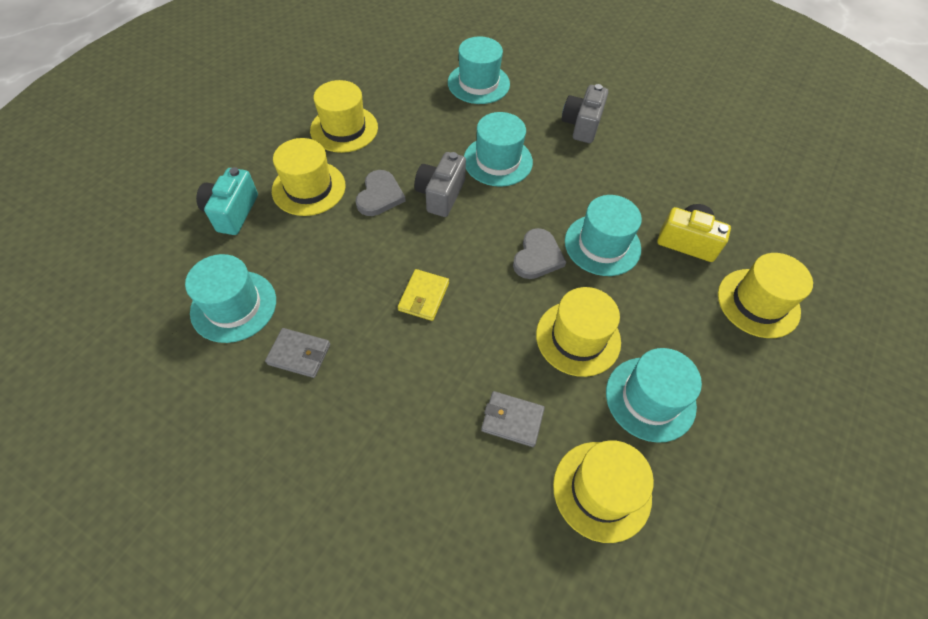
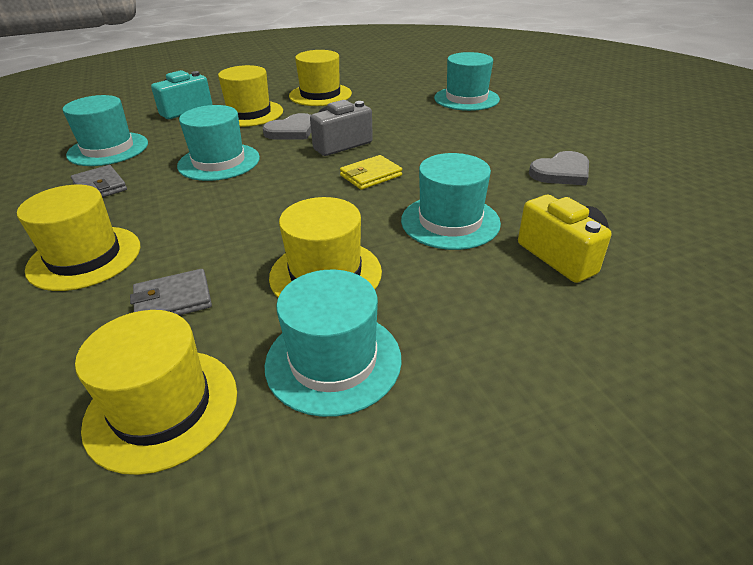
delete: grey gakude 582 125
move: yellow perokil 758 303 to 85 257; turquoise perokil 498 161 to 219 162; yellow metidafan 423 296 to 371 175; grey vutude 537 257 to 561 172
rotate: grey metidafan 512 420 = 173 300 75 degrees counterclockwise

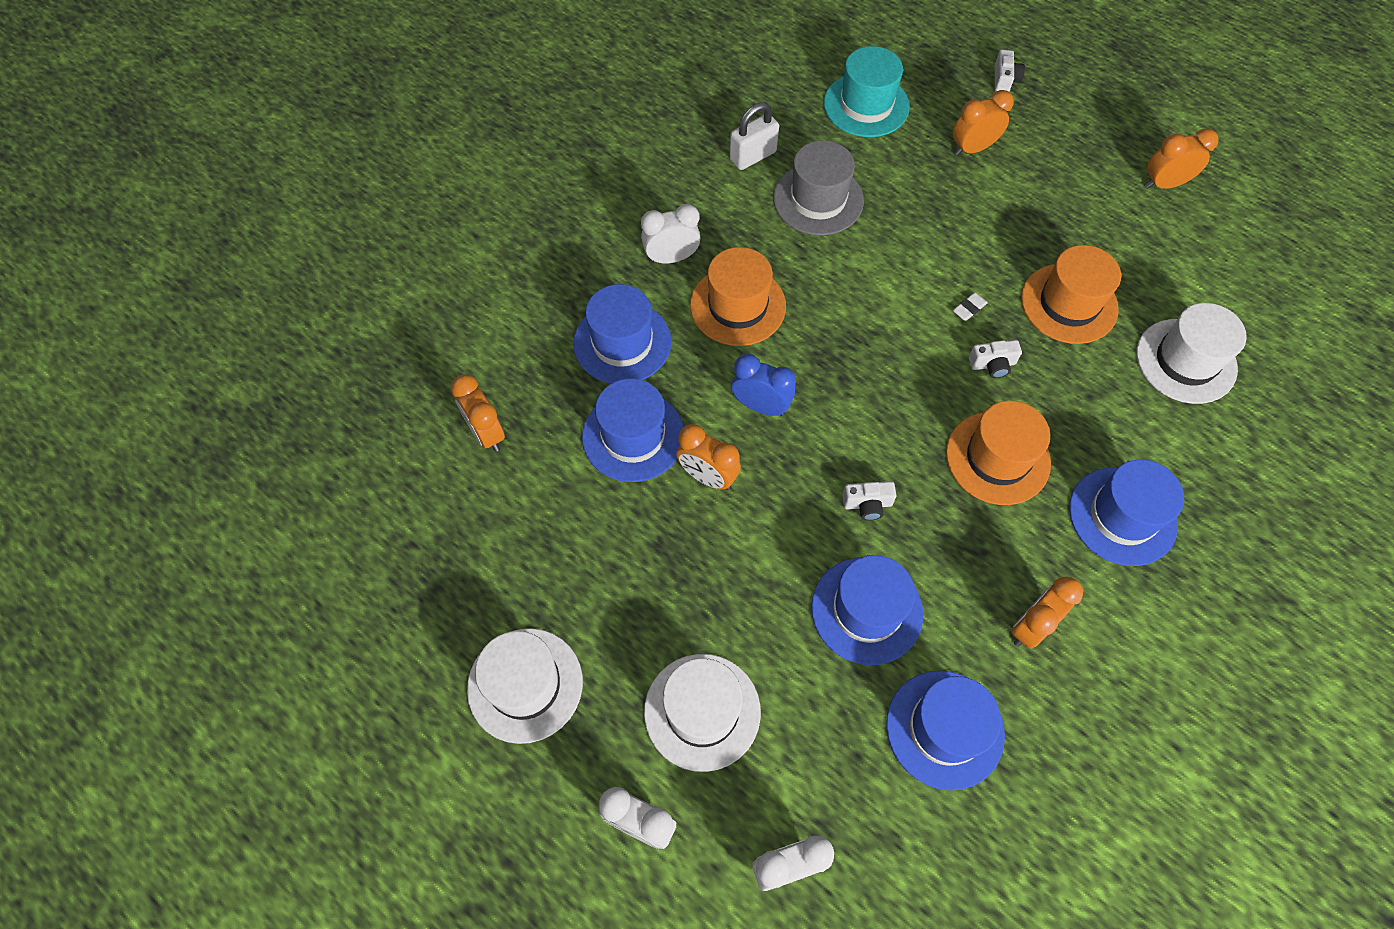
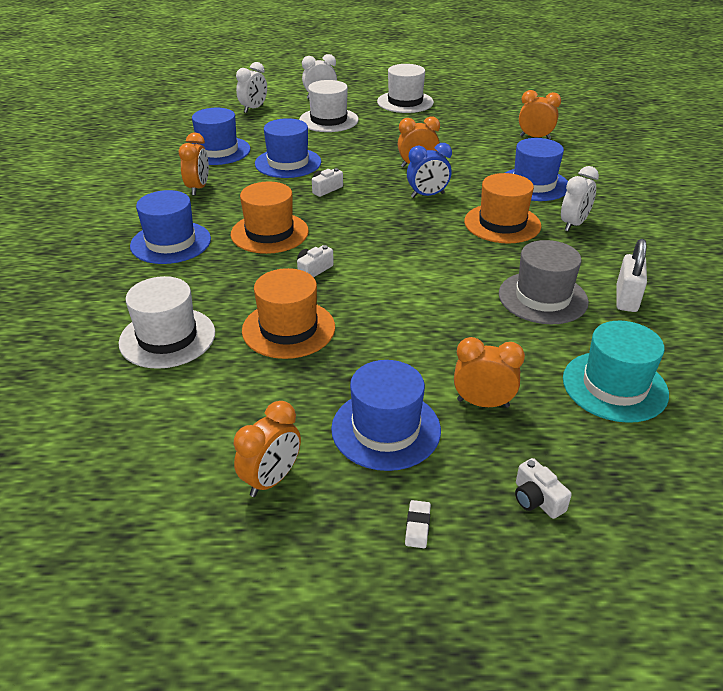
move: blue perokil 633 436 to 386 429; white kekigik 969 308 to 417 526
rotate: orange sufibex 972 148 = 483 403 105 degrees counterclockwise

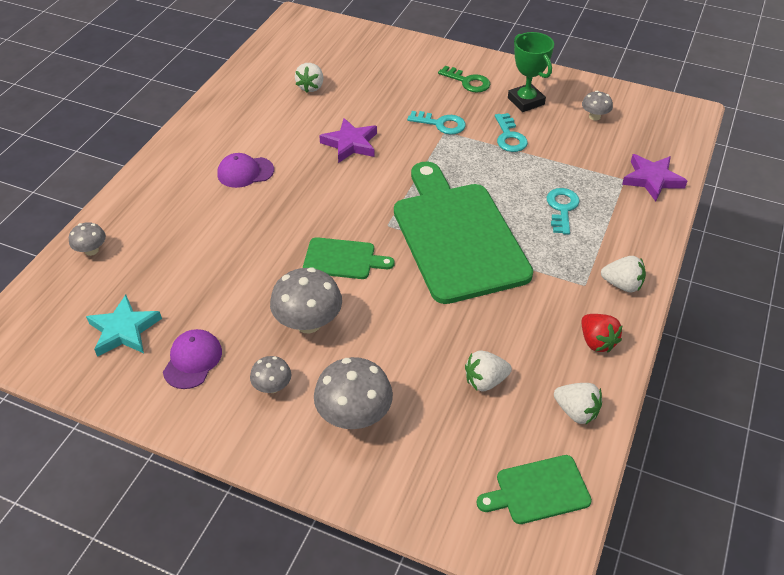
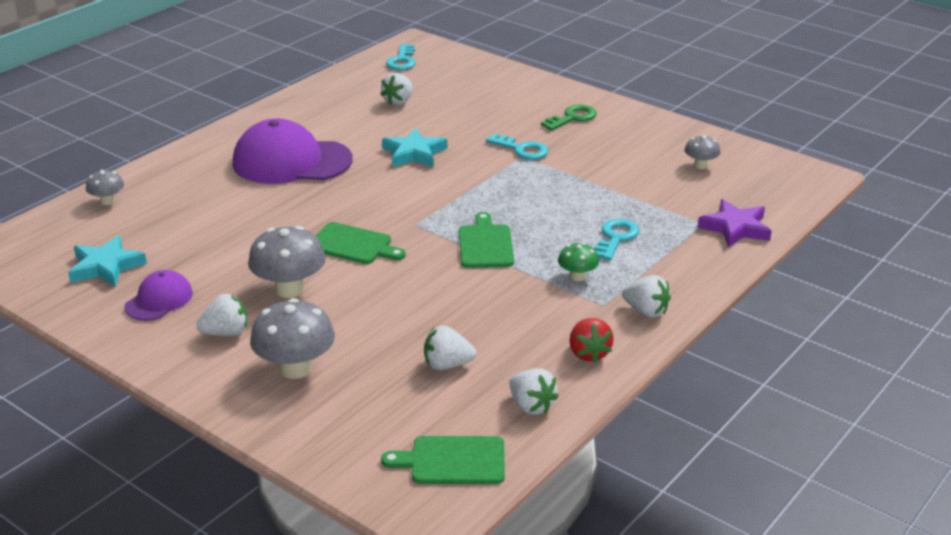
delete: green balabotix 526 101
insert: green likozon 577 276
move: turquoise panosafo 509 137 to 402 61
replace: grey likozon 272 386 to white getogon 226 333
recolor: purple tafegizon 350 144 to turquoise tafegizon 414 153
rotate: green panosafo 468 82 = 572 118 90 degrees counterclockwise
resize: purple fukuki 245 172 = 291 161 x1.94; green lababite 457 236 = 486 244 x0.45

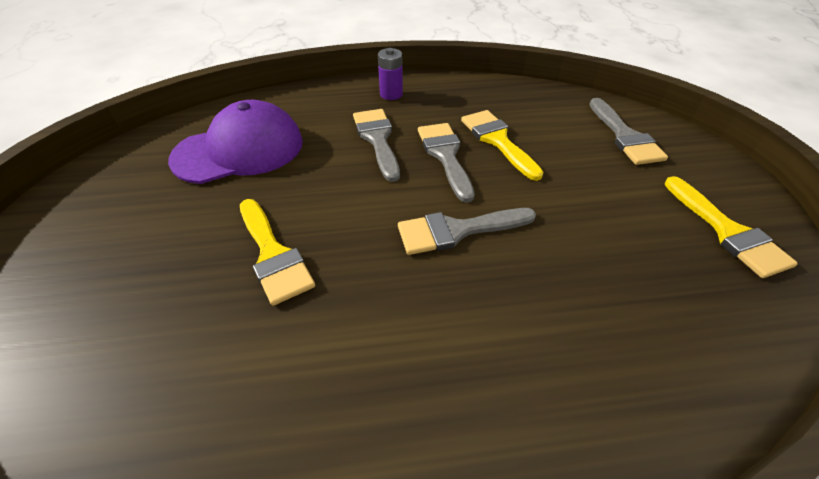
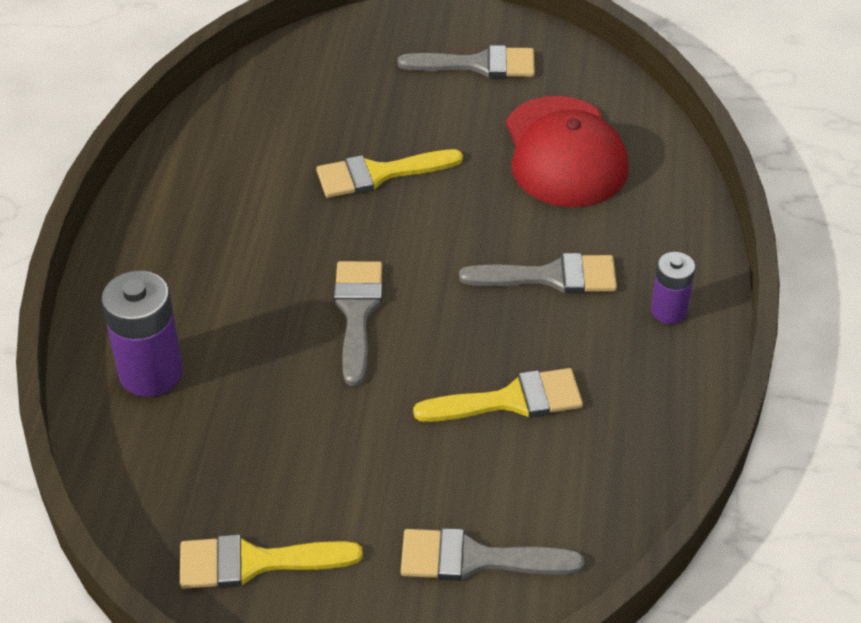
insert: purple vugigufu 151 373
move: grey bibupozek 445 156 to 478 65
recolor: purple fukuki 239 150 to red fukuki 564 153

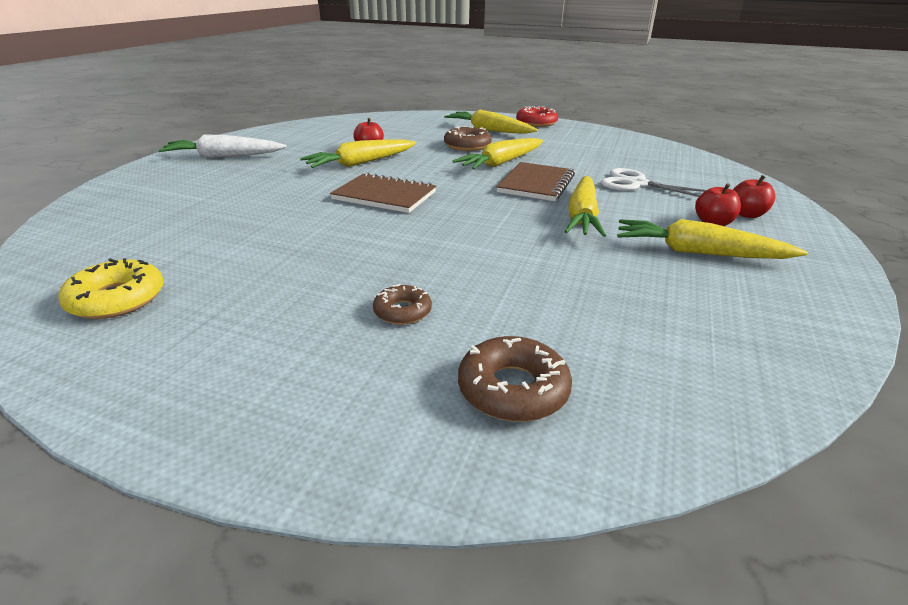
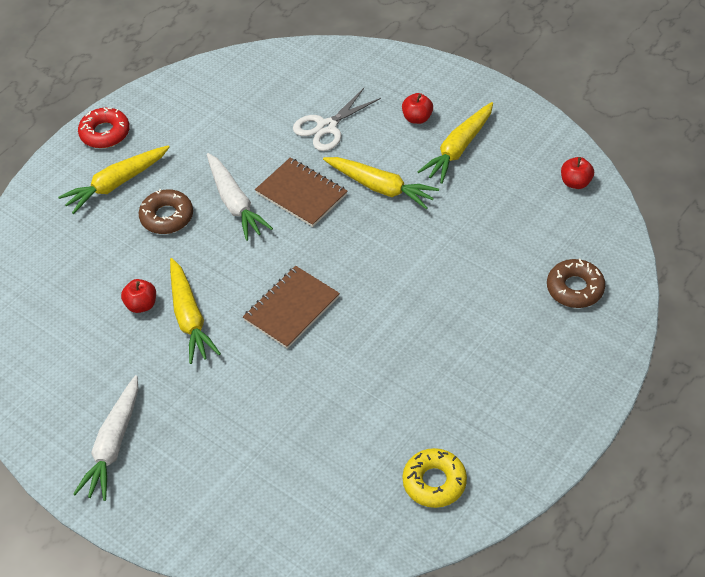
delete: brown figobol 402 311
move: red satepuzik 747 214 to 575 182
recolor: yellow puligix 501 163 to white puligix 235 203

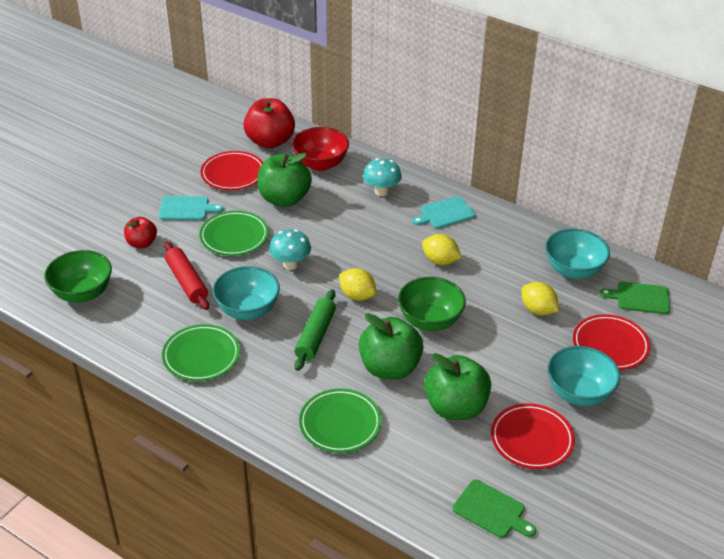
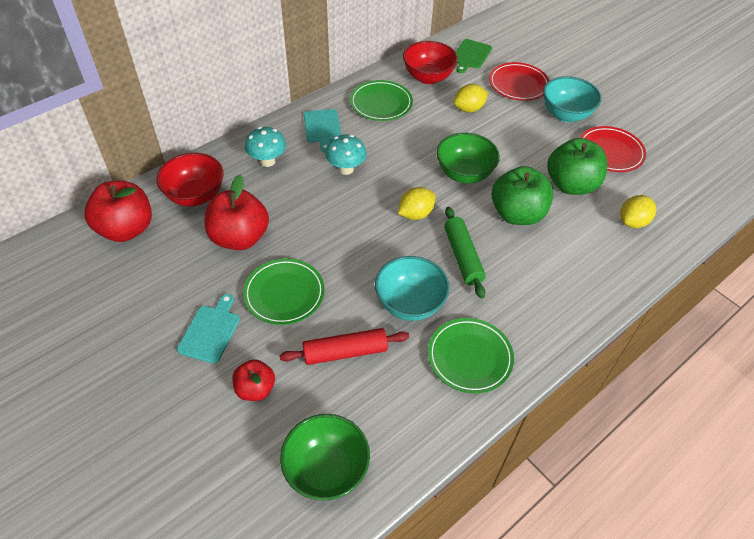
delete: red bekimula 233 174; green lababite 491 510
move: turquoise likozon 290 264 to 346 169; green bekimula 340 424 to 381 104; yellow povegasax 440 261 to 632 222
recolor: green satepuzik 284 199 to red satepuzik 240 238; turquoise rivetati 573 270 to red rivetati 428 77
rotate: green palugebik 315 336 = 463 256 45 degrees clockwise

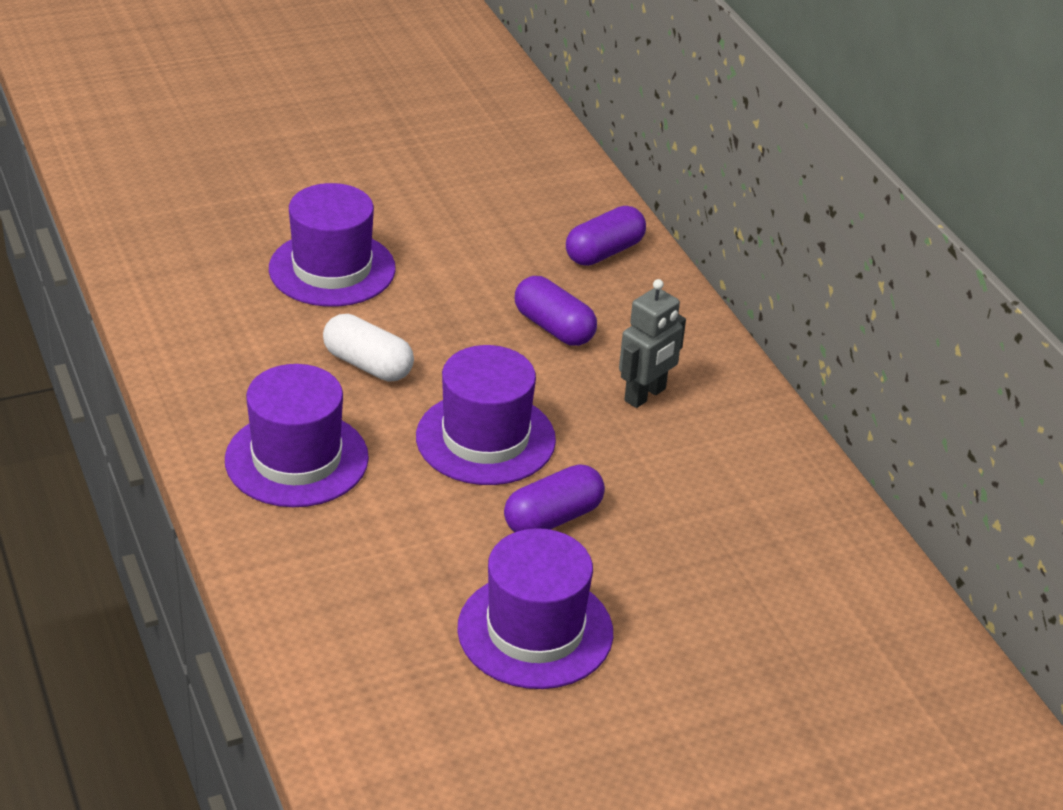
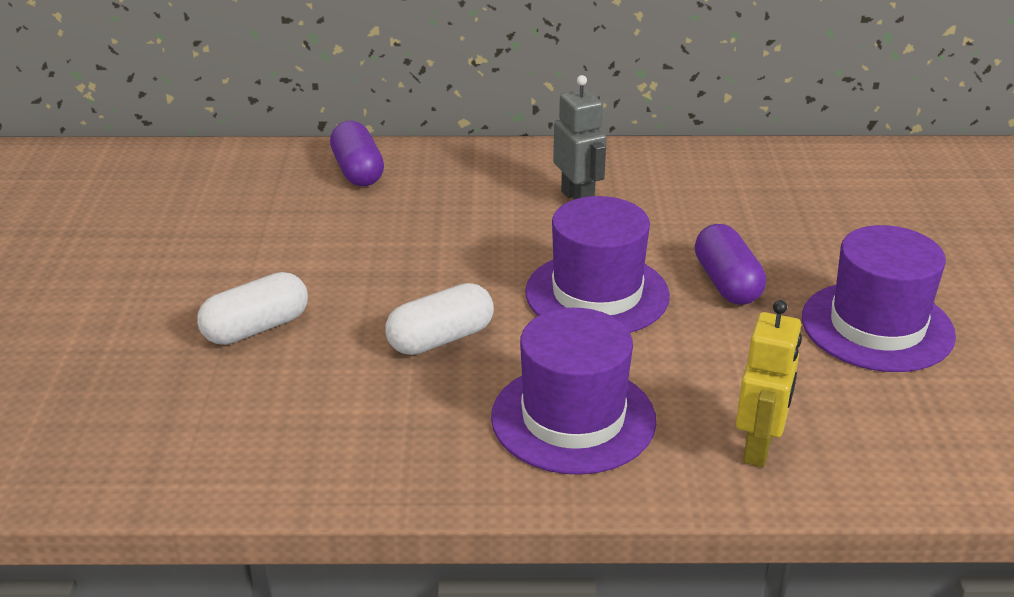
delete: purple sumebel 554 328
insert: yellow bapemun 759 447
replace: purple perokil 332 269 to white sumebel 256 328

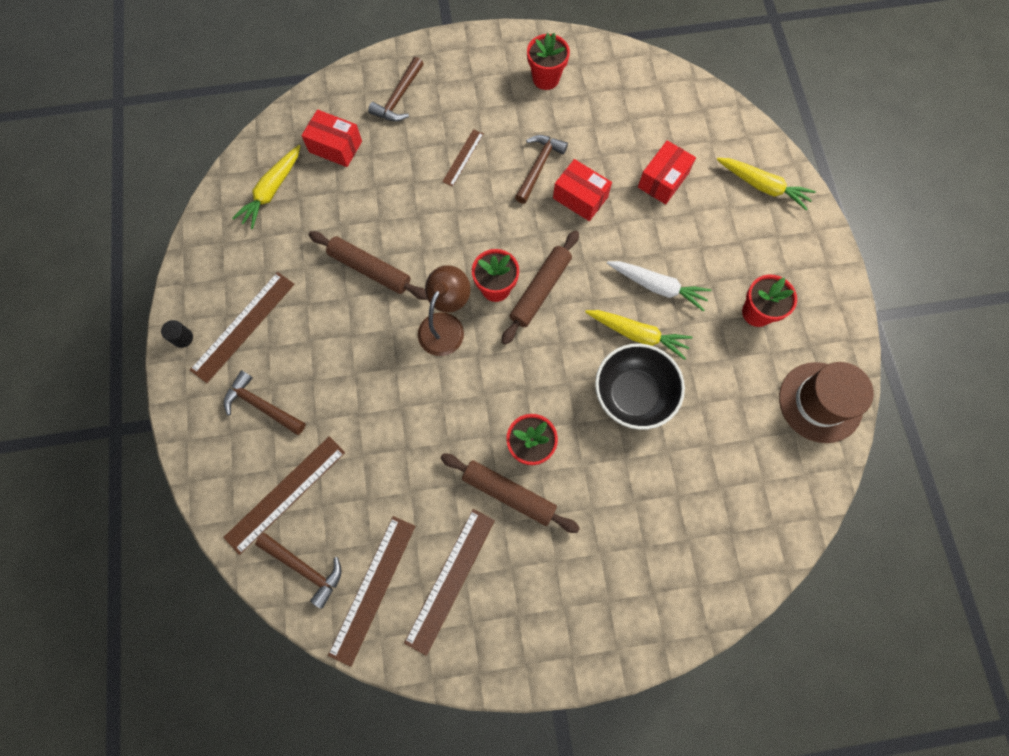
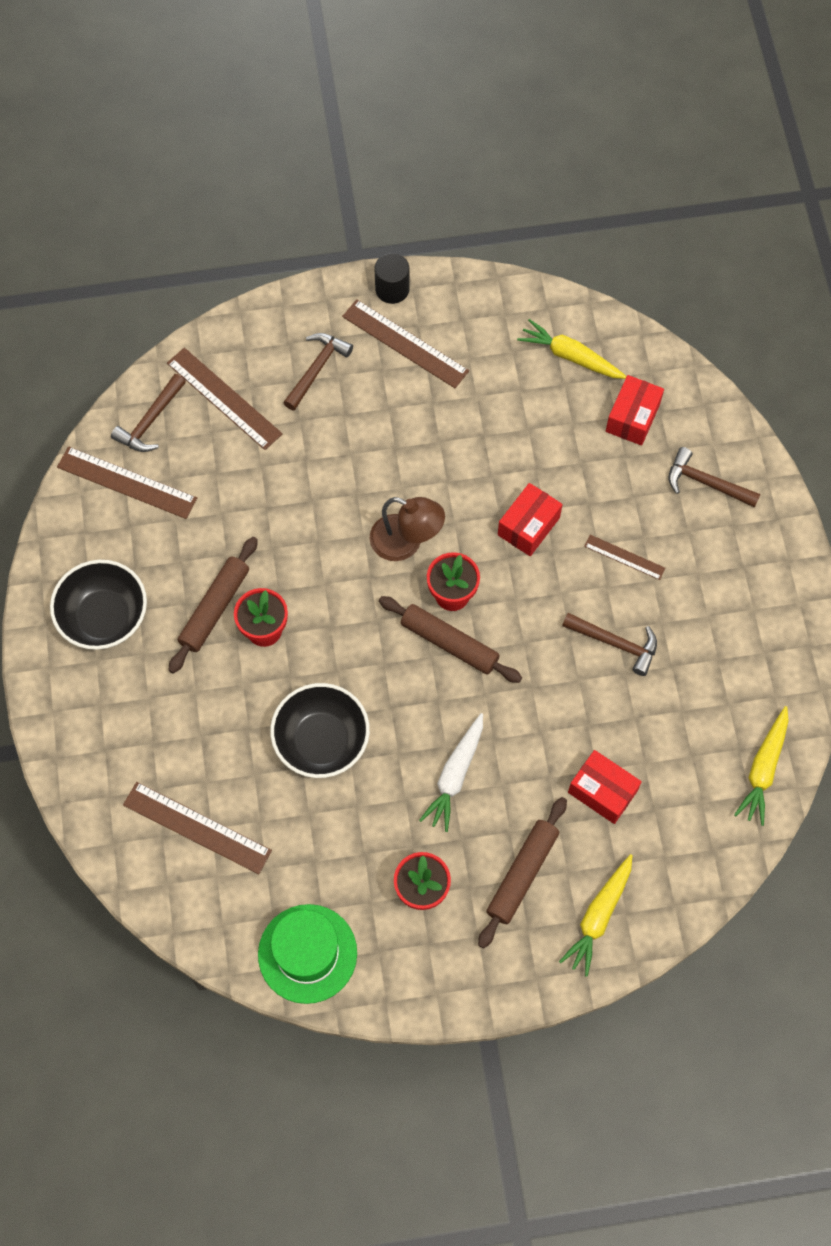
delete: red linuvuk 546 78
insert: black rivetati 104 617
move: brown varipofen 450 580 to 197 827; brown palugebik 370 269 to 522 874; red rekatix 580 197 to 528 526; yellow puligix 638 334 to 763 769
recolor: brown perokil 820 402 to green perokil 307 953
resize: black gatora 183 338 = 392 289 x1.56

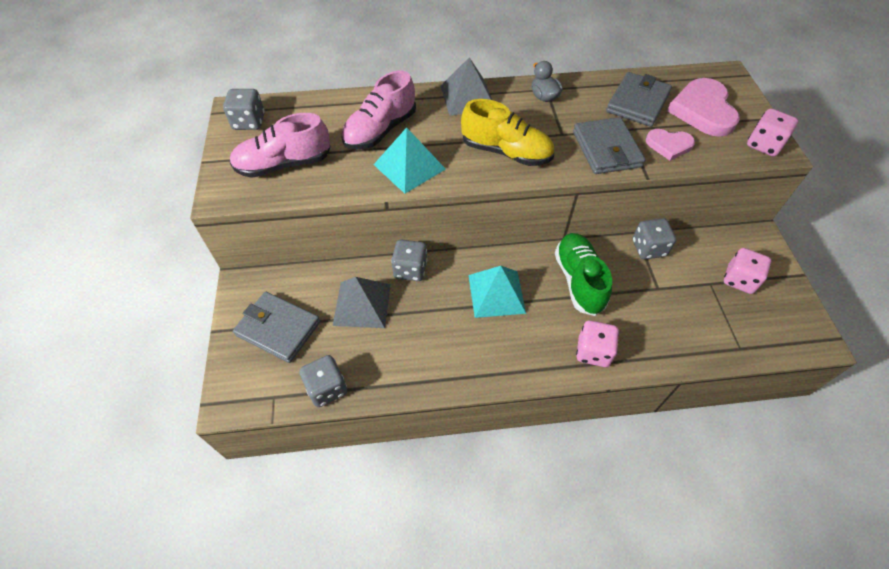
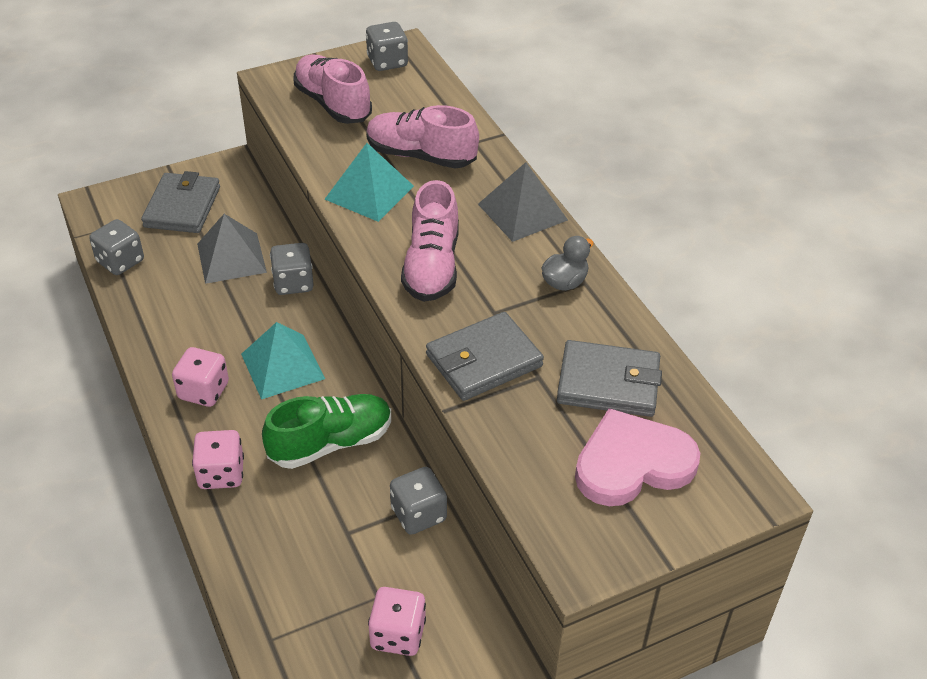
delete: pink vutude 669 145
move: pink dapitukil 764 145 to 203 391
recolor: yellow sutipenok 506 152 to pink sutipenok 432 266

